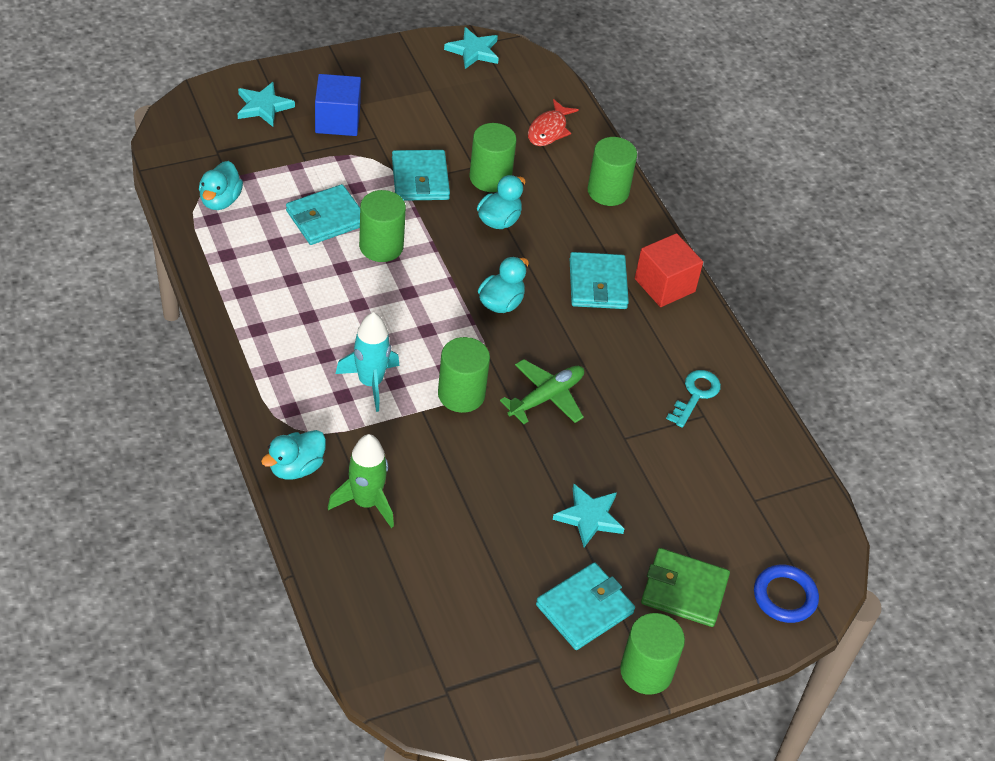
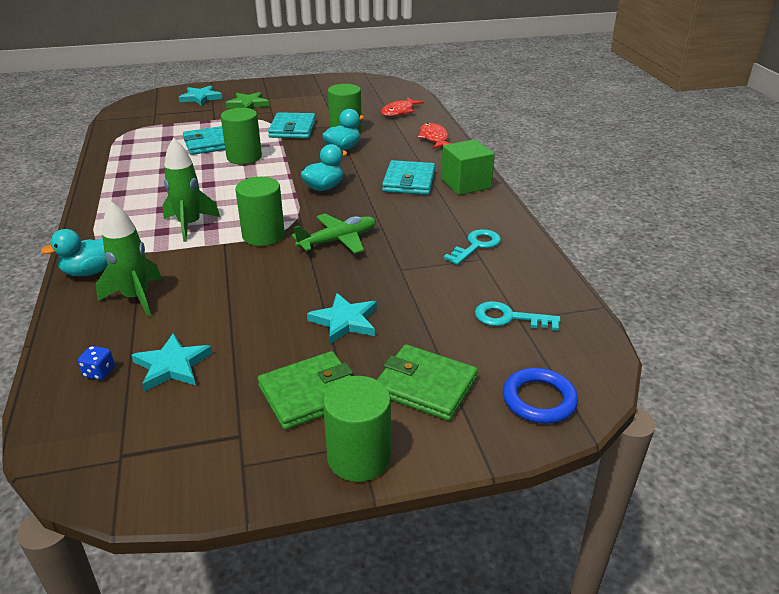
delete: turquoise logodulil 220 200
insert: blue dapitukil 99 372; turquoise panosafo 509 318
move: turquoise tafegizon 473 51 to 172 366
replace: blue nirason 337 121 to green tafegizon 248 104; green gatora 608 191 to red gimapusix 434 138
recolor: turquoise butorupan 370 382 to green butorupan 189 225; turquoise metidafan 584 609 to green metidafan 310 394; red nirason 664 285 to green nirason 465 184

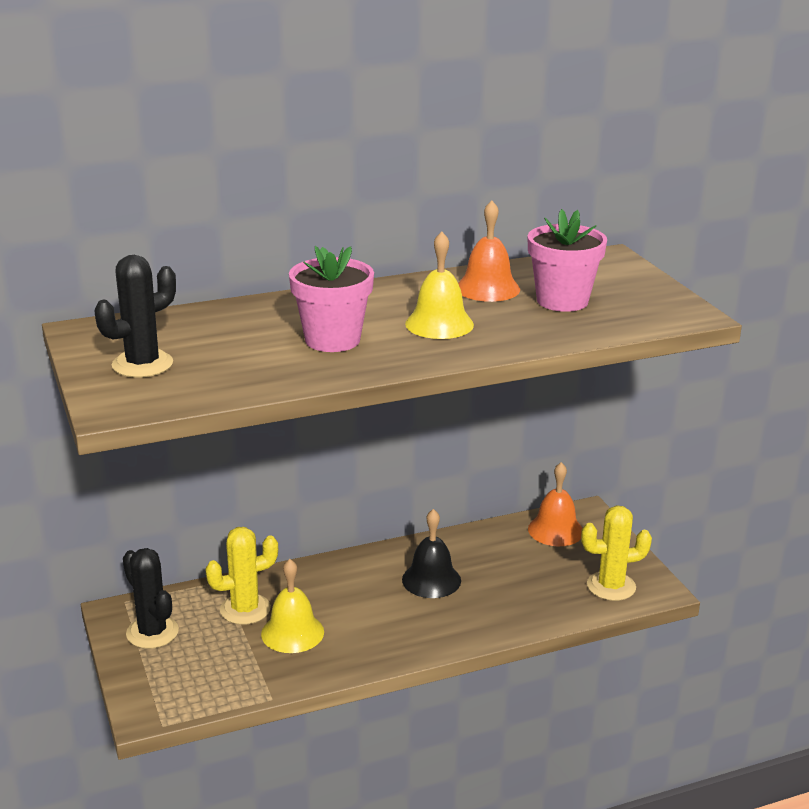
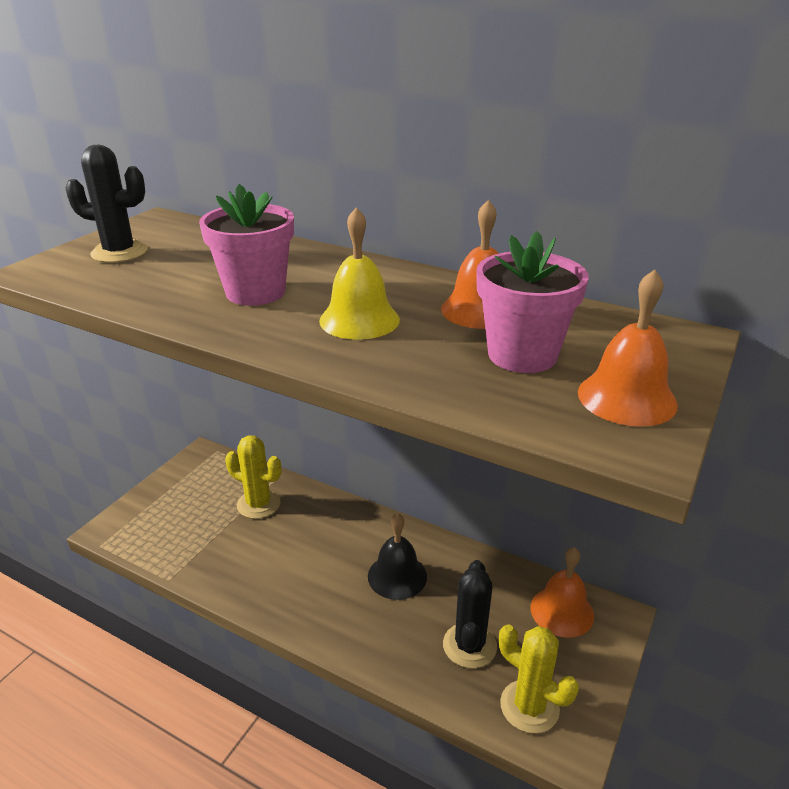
delete: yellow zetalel 292 632
insert: orange zetalel 627 398
move: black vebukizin 152 632 to 469 645

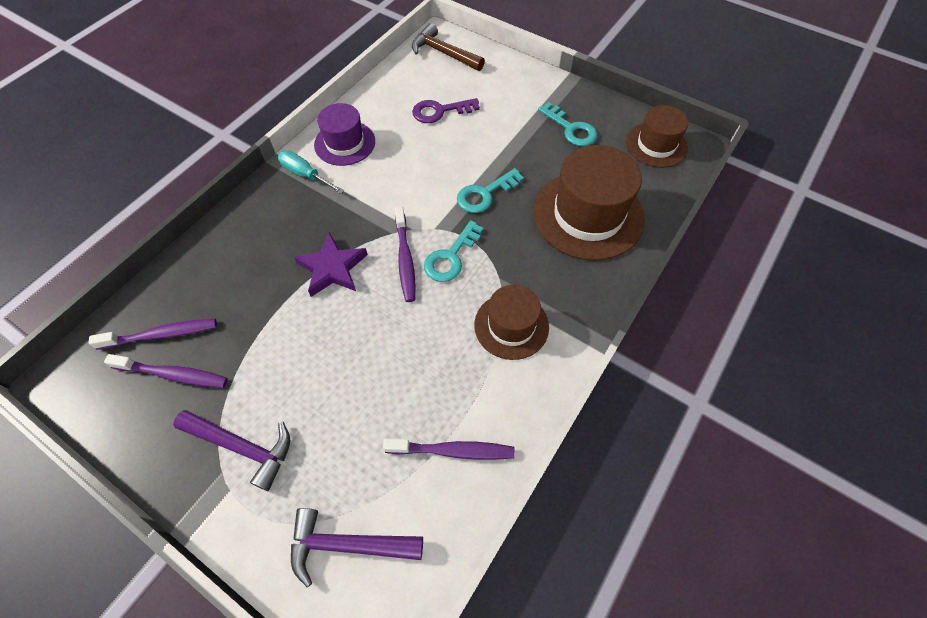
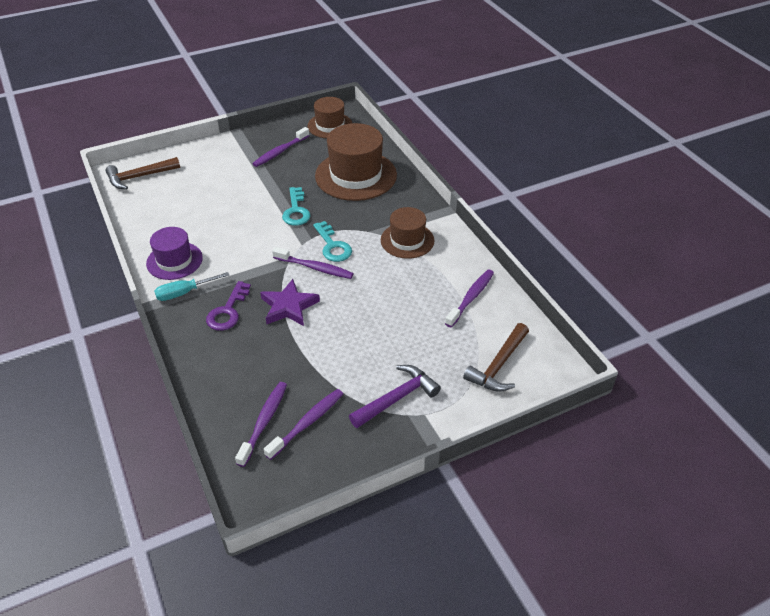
move: purple panosafo 440 111 to 228 311
replace: turquoise panosafo 571 129 to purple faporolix 280 152
recolor: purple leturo 347 544 to brown leturo 498 365

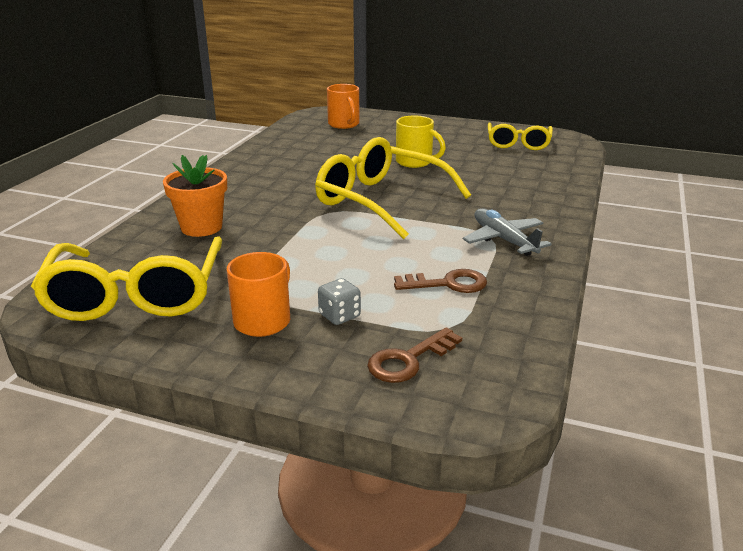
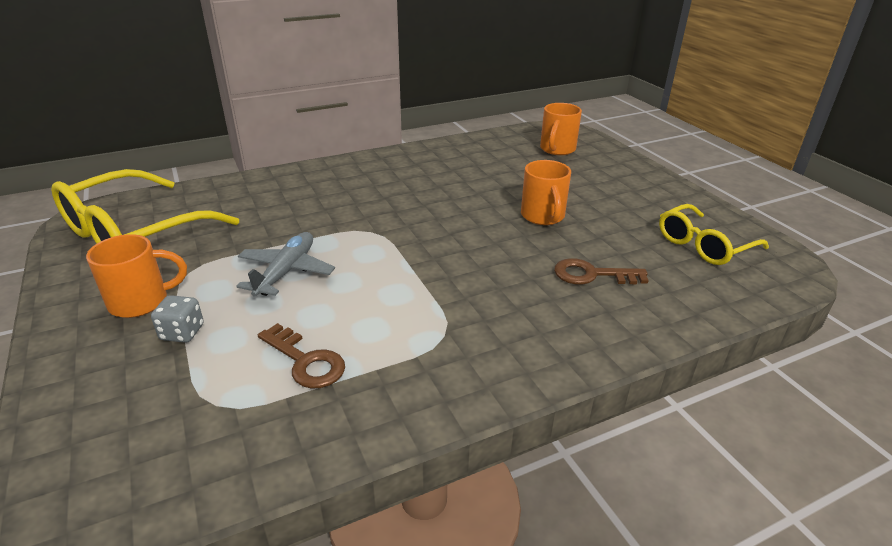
delete: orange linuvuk 201 227; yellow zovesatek 382 201
move: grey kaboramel 504 240 to 286 271; brown panosafo 409 360 to 592 275
recolor: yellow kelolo 415 162 to orange kelolo 543 216

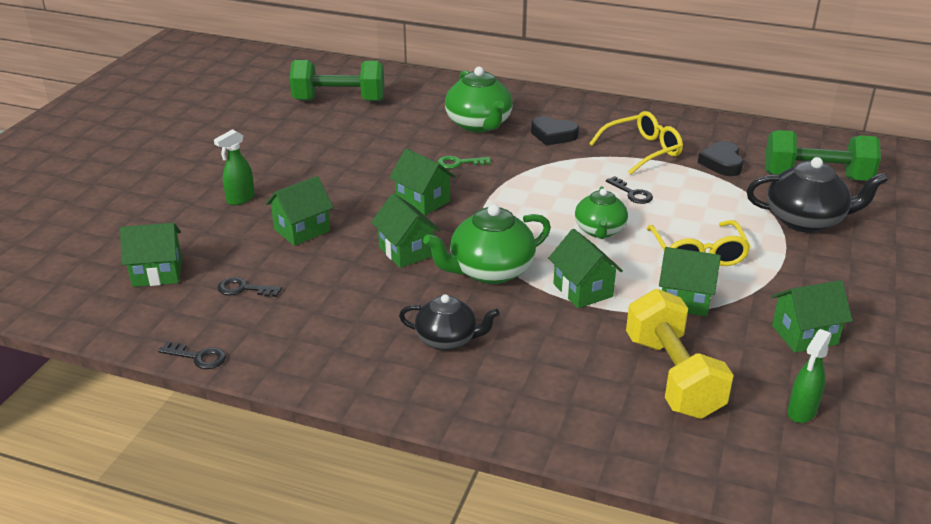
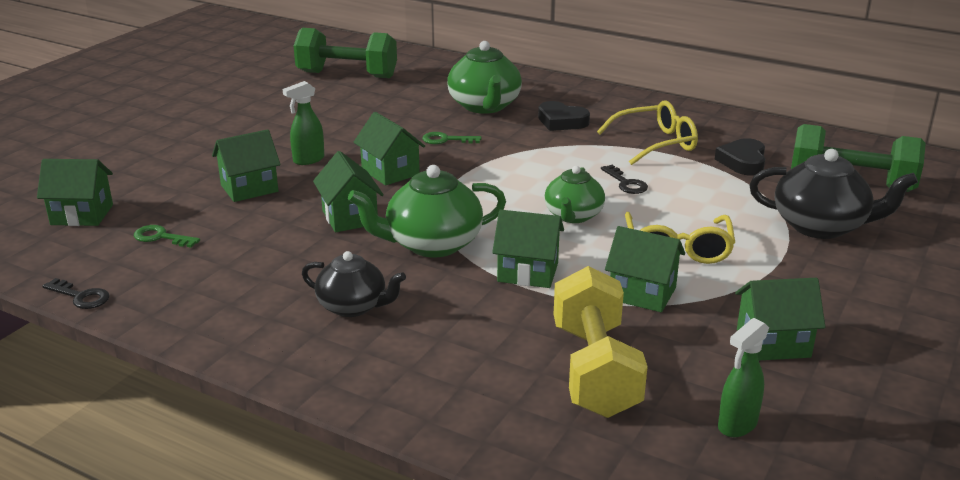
move: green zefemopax 240 199 to 308 160
recolor: black panosafo 243 289 to green panosafo 161 237
rotate: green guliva 582 290 = 528 272 60 degrees counterclockwise

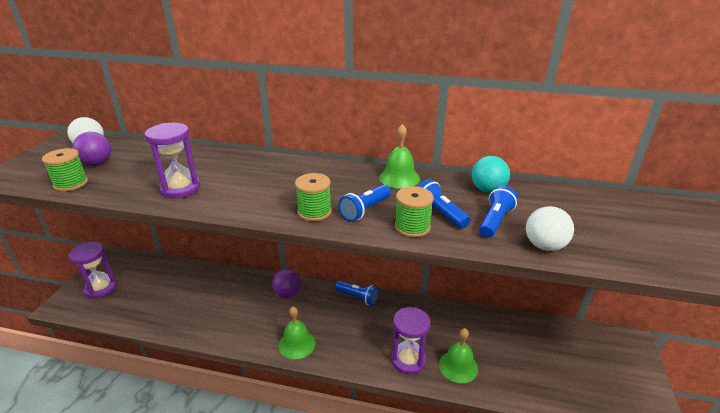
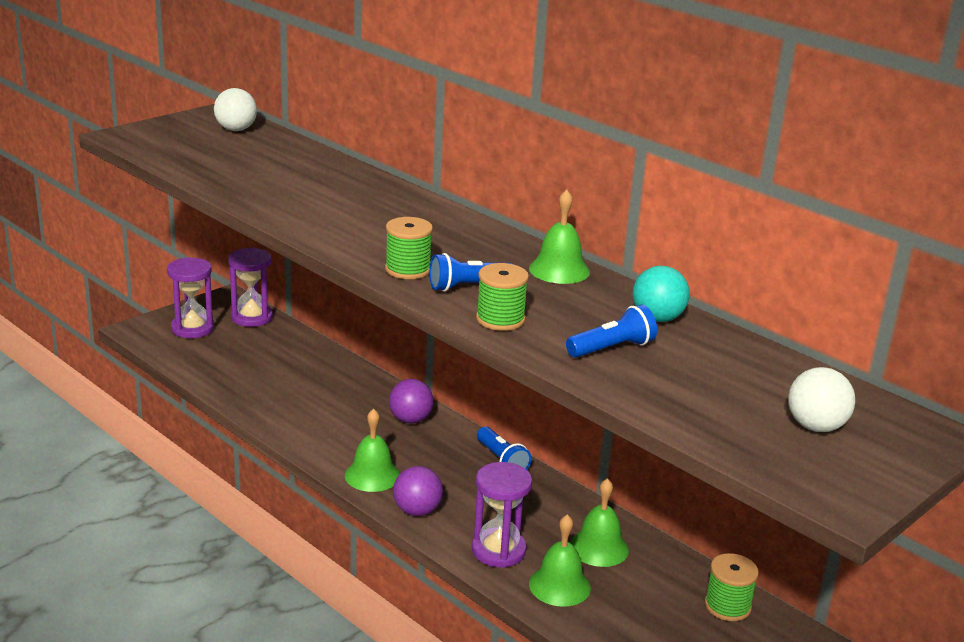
delete: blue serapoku 440 213
insert: green zetalel 599 547
move: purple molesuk 180 188 to 252 317; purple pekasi 97 163 to 417 511; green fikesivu 71 184 to 727 606; white pekasi 544 246 to 815 427

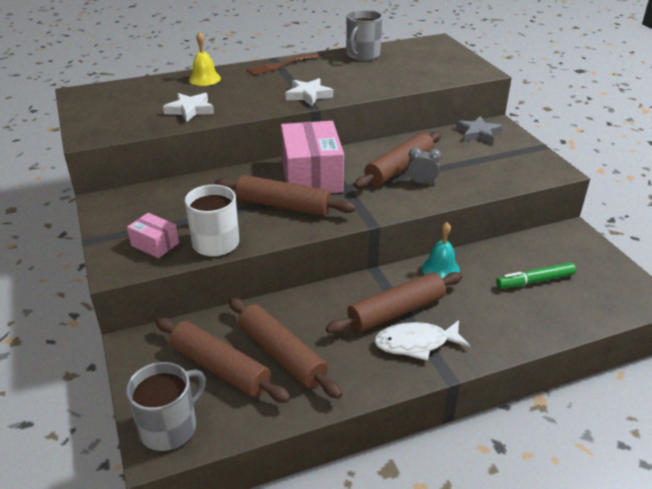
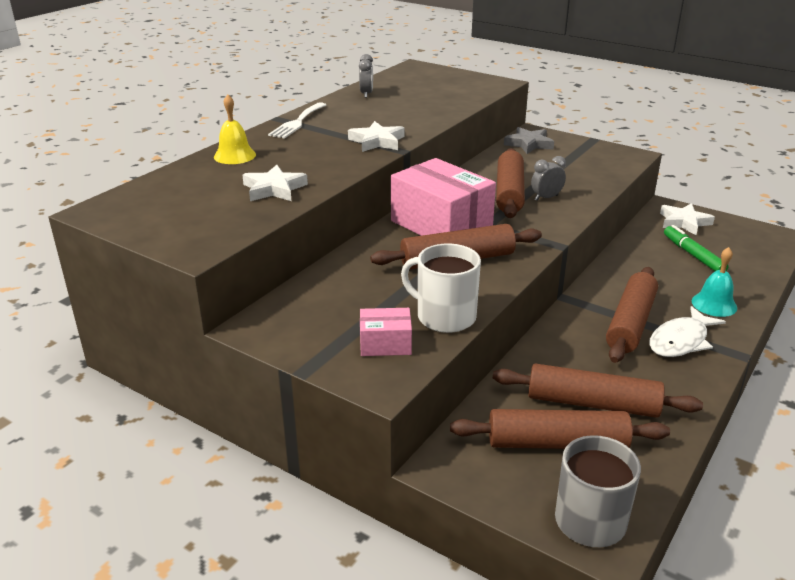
insert: white tafegizon 684 222
move: turquoise zetalel 440 268 to 714 304
replace: grey kelolo 362 55 to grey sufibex 366 94
recolor: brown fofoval 280 65 to white fofoval 297 122
rotate: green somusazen 534 281 = 693 255 120 degrees clockwise

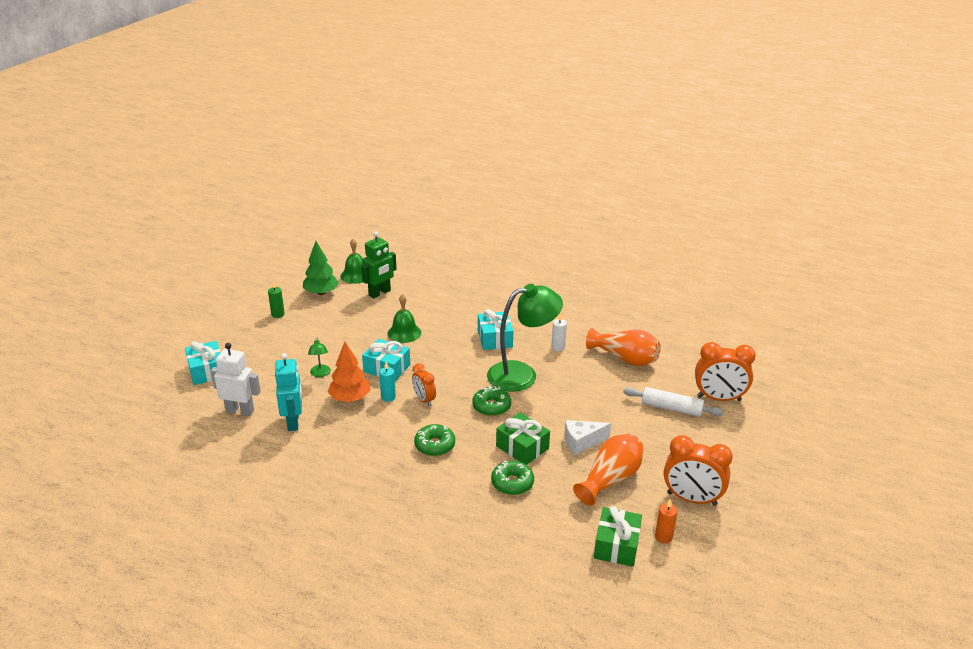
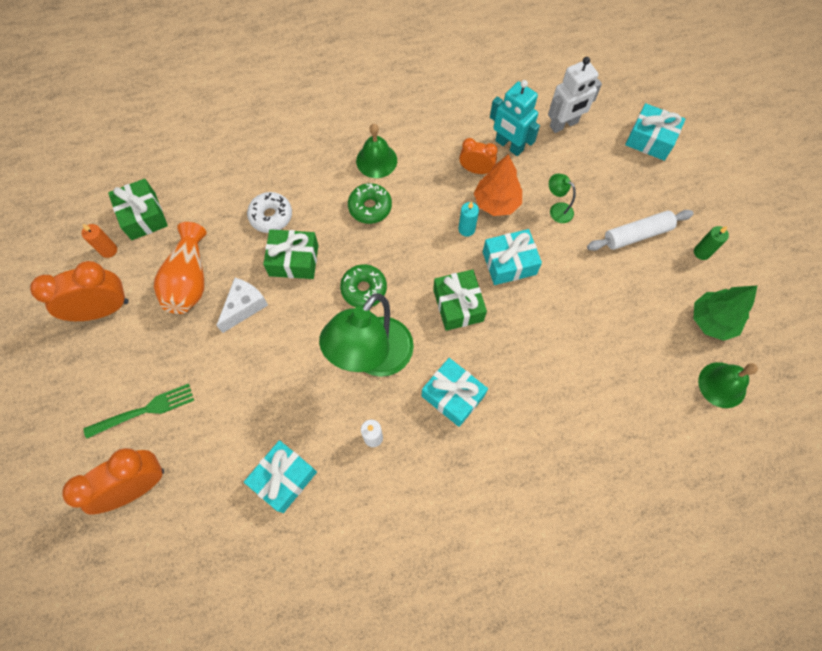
delete: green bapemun 380 293
insert: green fofoval 145 410; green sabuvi 458 305
move: green zetalel 404 333 to 376 160; orange sufibex 424 400 to 476 170; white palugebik 671 408 to 637 234
replace: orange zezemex 625 358 to turquoise sabuvi 284 478
recolor: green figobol 512 483 to white figobol 271 216

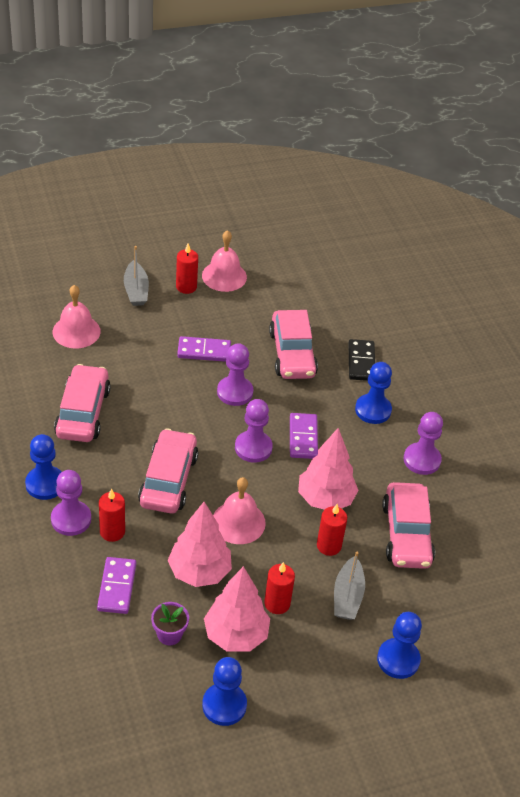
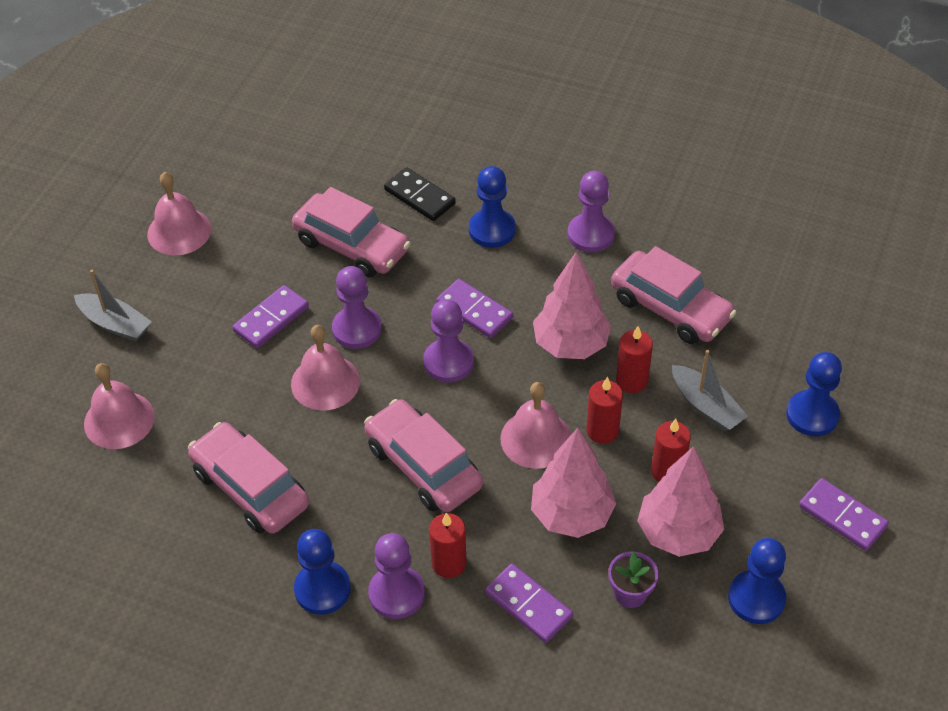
insert: pink zetalel 325 382; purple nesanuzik 842 516
move: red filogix 186 287 to 602 431

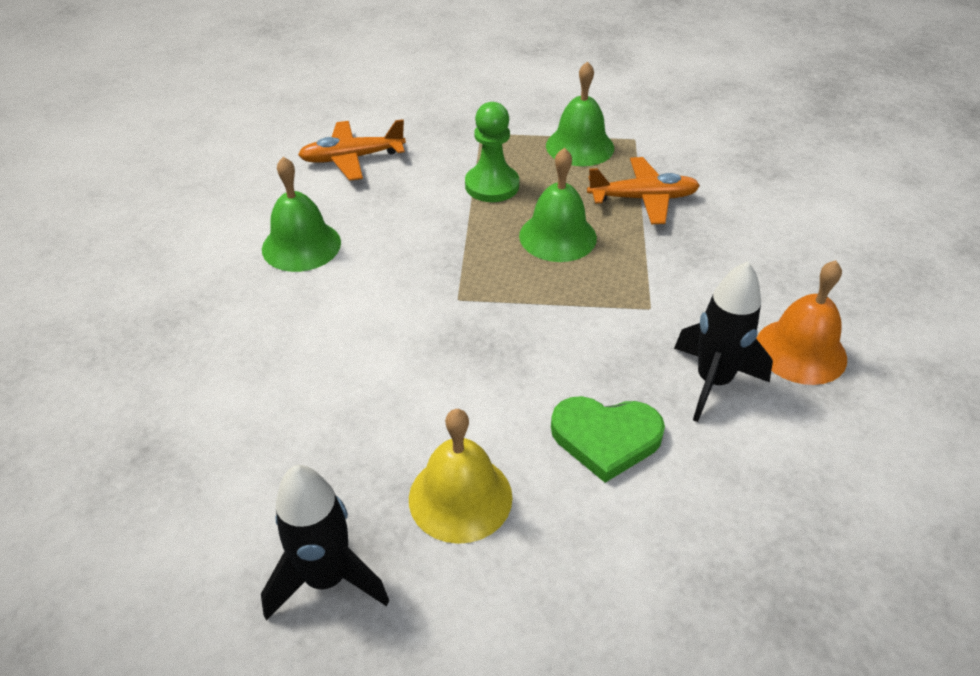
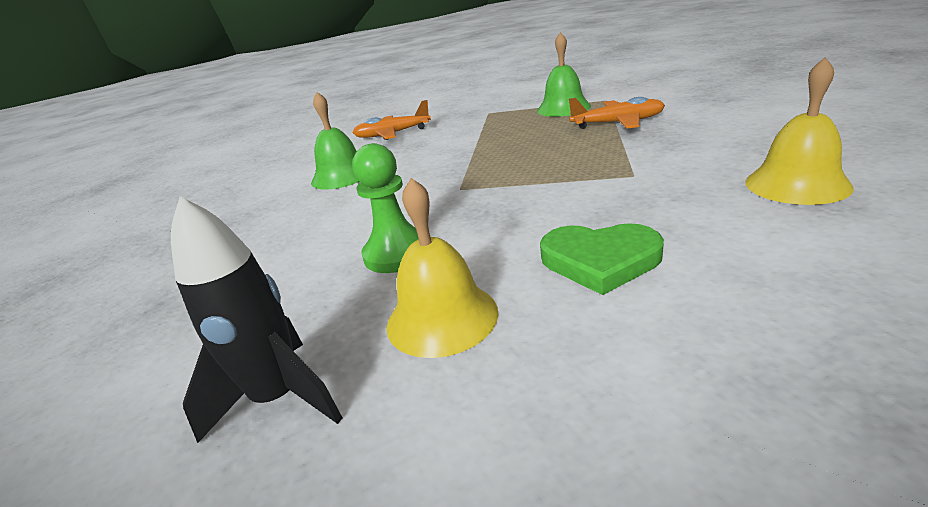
delete: green zetalel 557 236; black butorupan 713 382
move: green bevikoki 492 185 to 397 254
recolor: orange zetalel 800 351 to yellow zetalel 797 184

